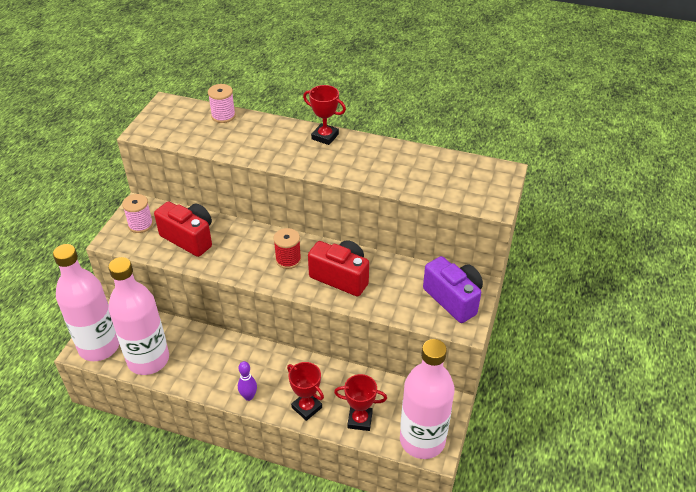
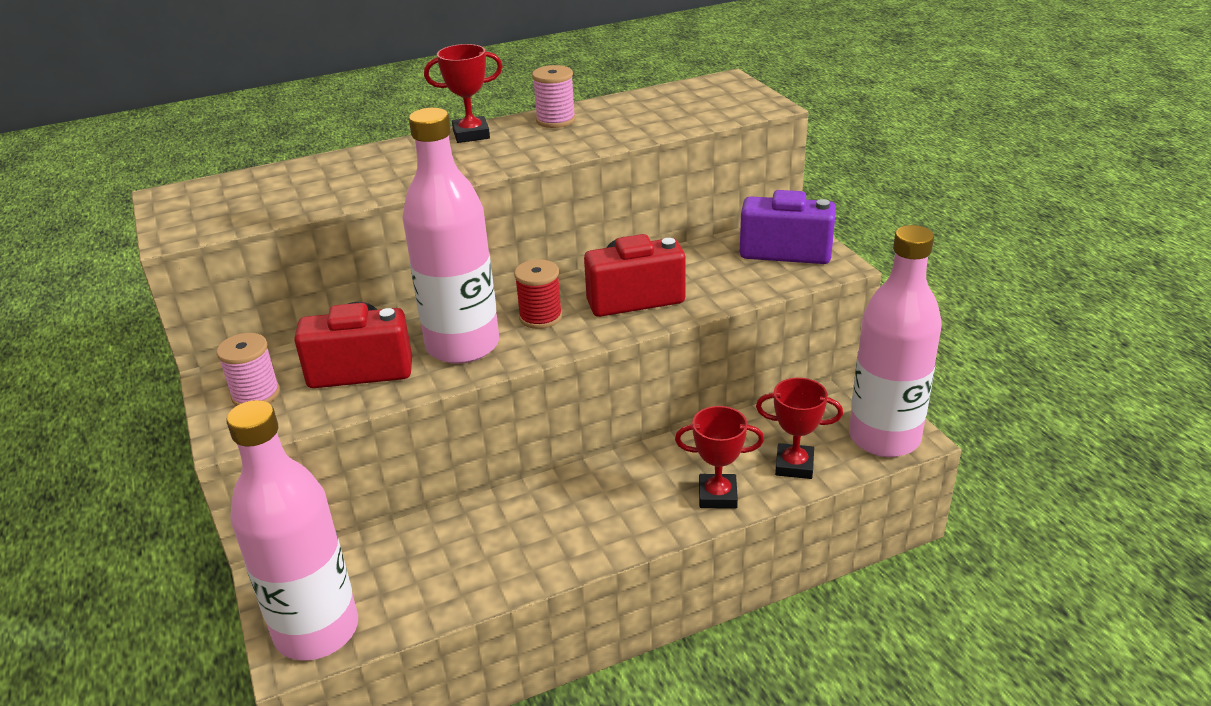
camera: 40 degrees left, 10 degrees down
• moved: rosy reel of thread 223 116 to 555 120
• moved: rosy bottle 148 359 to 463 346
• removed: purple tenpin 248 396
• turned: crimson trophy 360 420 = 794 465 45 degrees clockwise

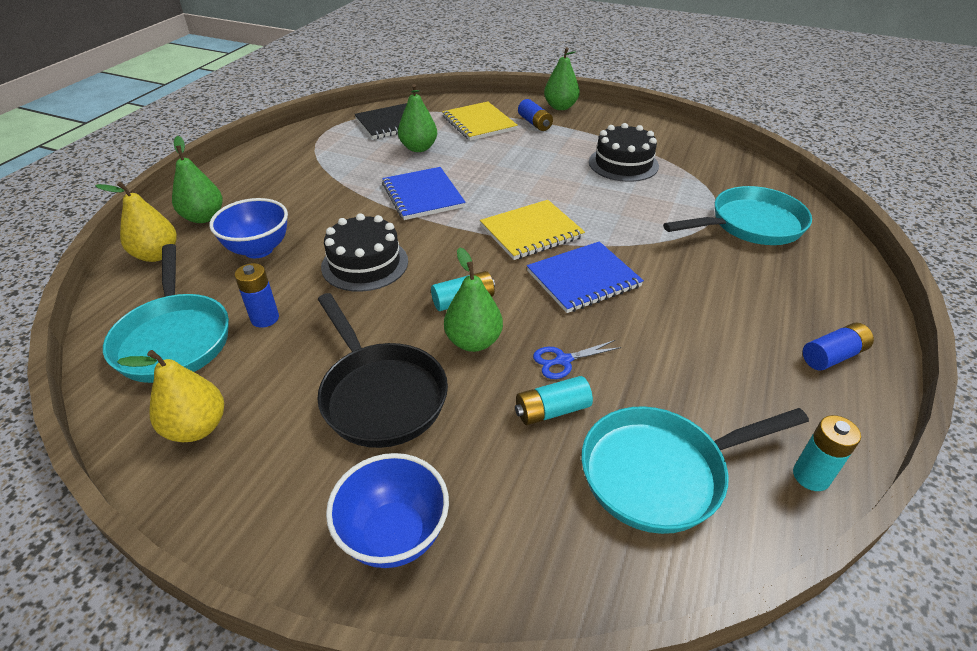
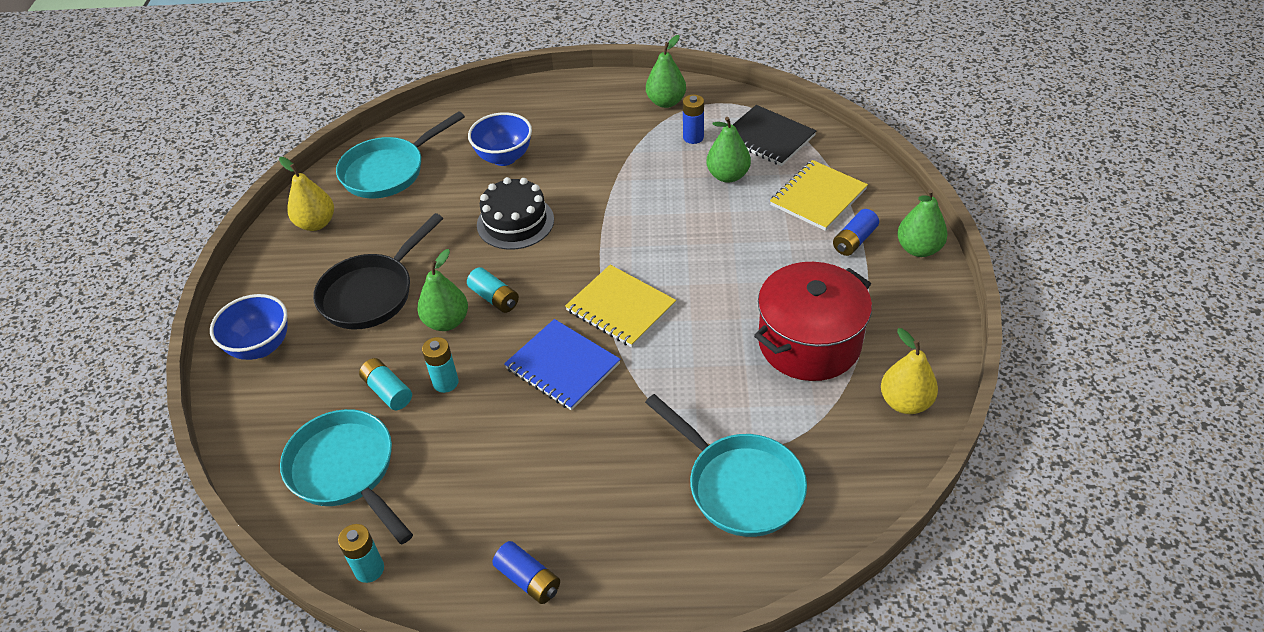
camera: 70 degrees right, 5 degrees up
• replaced: black gateau 623 164 to crimson stockpot 809 343
• moved: green pear fruit 204 217 to 666 102
• removed: cobalt notepad 423 195
• moved: golden pear fruit 157 255 to 905 402
• moved: cobalt AA battery 265 318 to 693 137
• replaced: cobalt shears 563 360 to teal AA battery 445 382

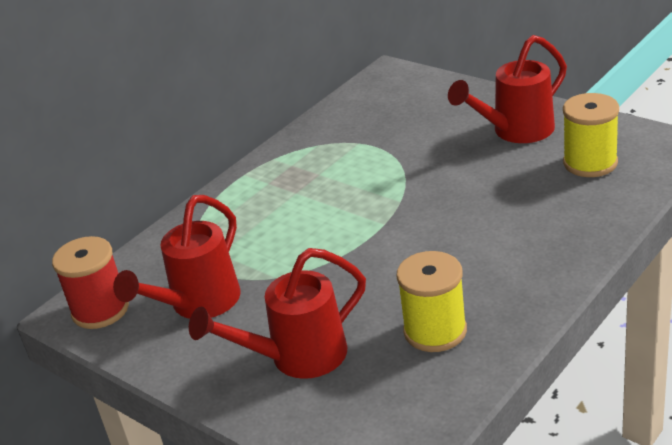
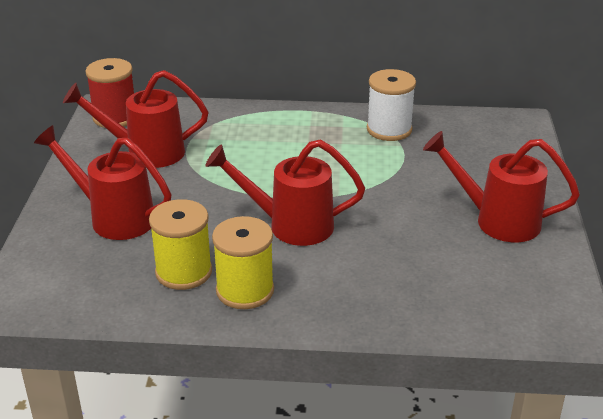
camera: 50 degrees right, 0 degrees up
• moved: golden reel of thread 590 163 to 245 290
• added: snow-white reel of thread 389 129
• added: crimson watering pot 290 225

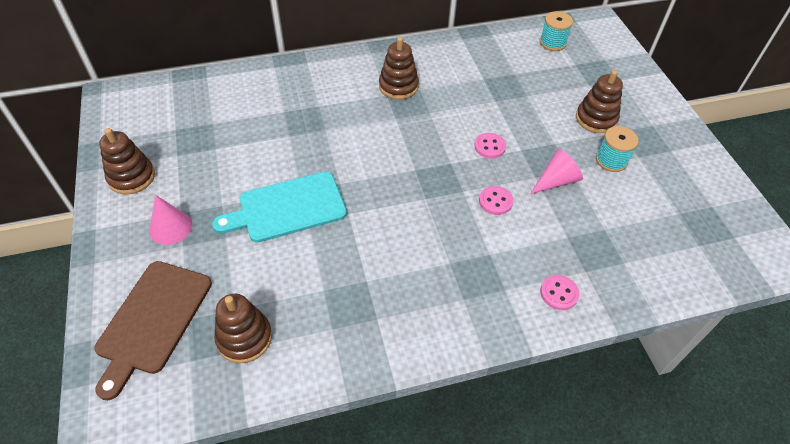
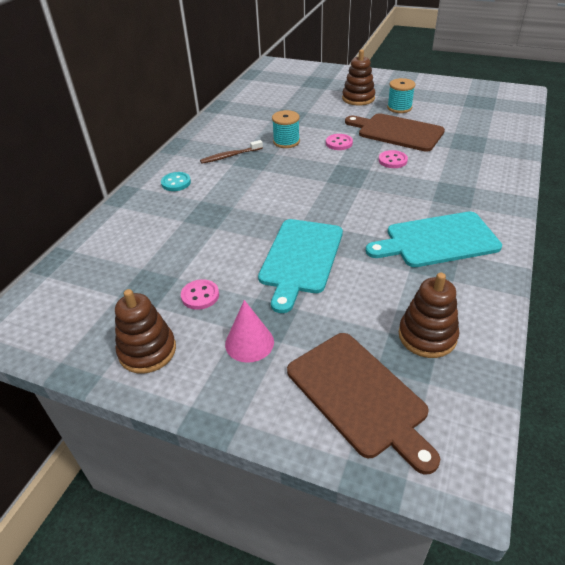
camera: 50 degrees left, 10 degrees down
• moved: teal reel of thread 552 43 to 286 142
• replaced: dark brown ring stacker 398 86 to dark brown dental brush 230 156
• replaced: rosy cone shape 556 181 to dark brown cutting board 397 132
• moved: rosy sewing button 559 293 to 200 296
• added: teal sewing button 176 183
• added: teal cutting board 437 240

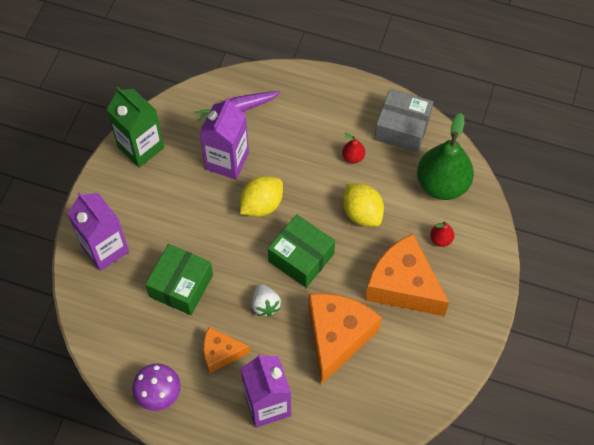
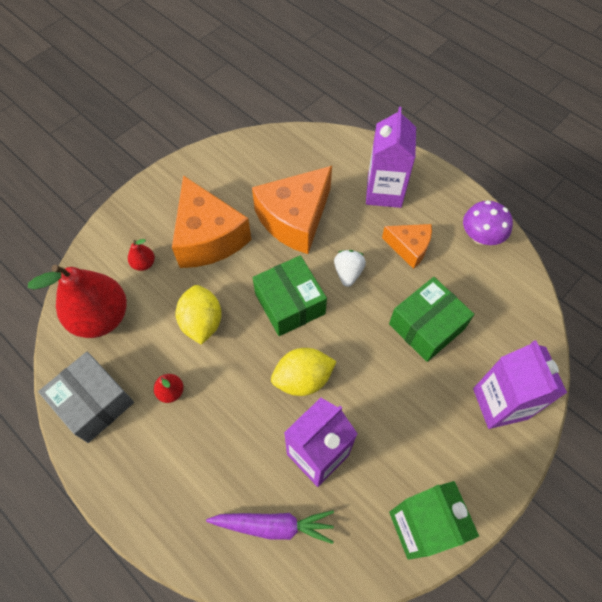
camera: 155 degrees left, 0 degrees up
• recoloured: green pear fruit 442 184 to crimson pear fruit 101 317

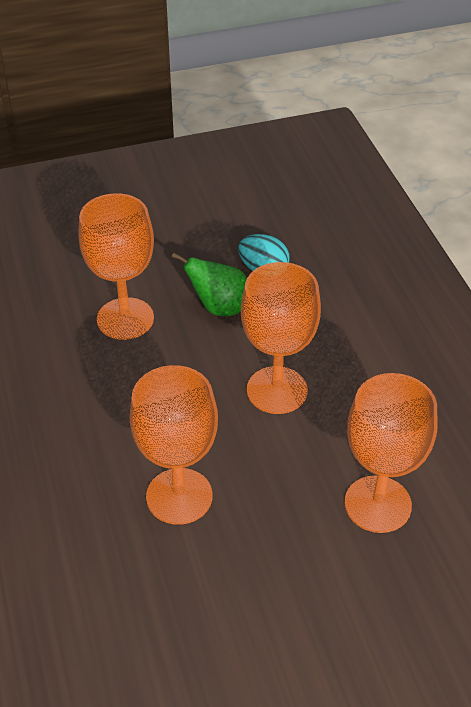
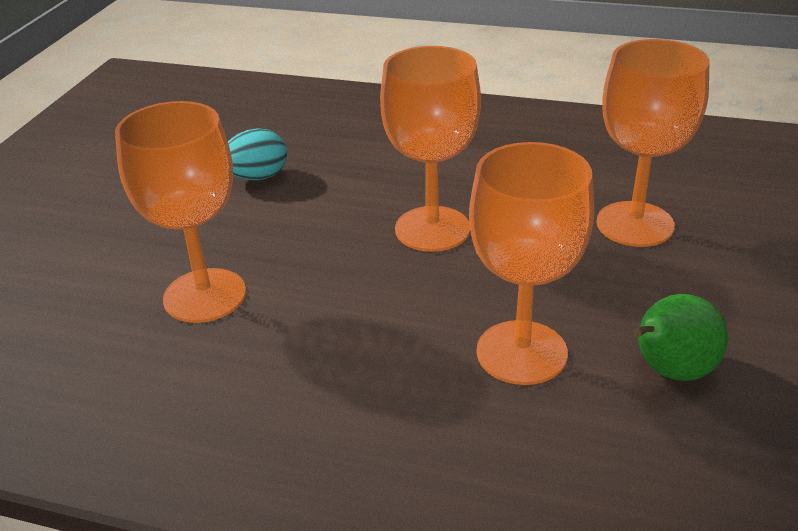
camera: 55 degrees left, 10 degrees down
• moved: green pear fruit 219 308 to 670 371

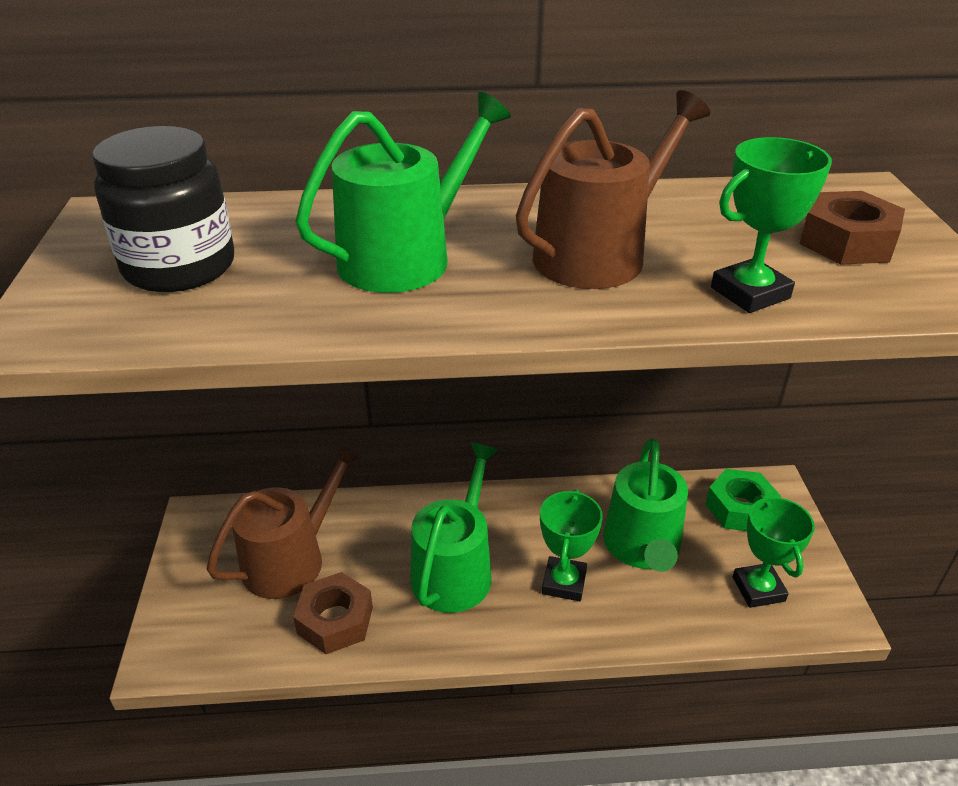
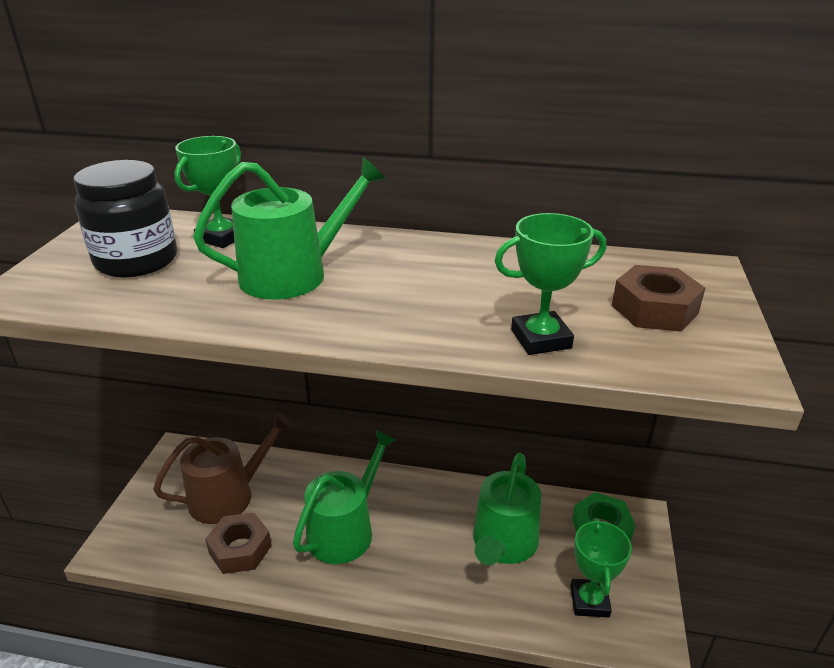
camera: 15 degrees right, 5 degrees down
• removed: dark brown watering pot 598 254
• moved: green trophy 564 582 to 222 237

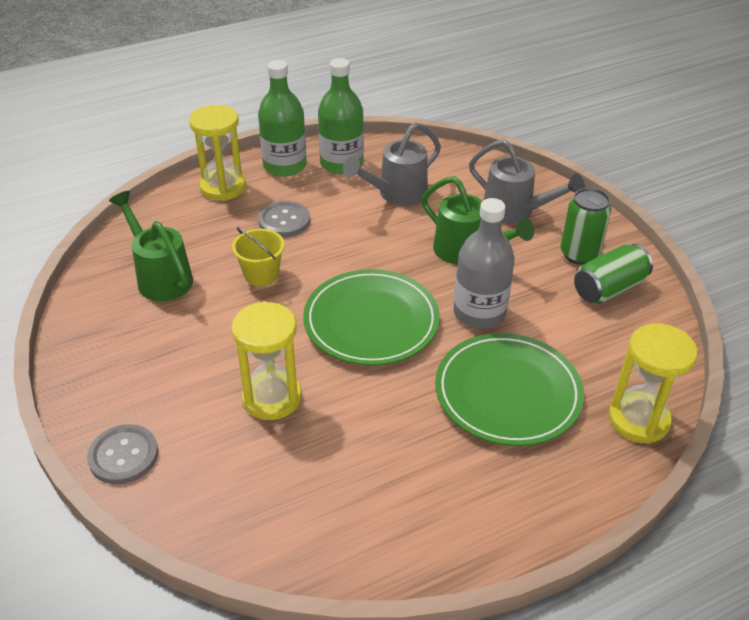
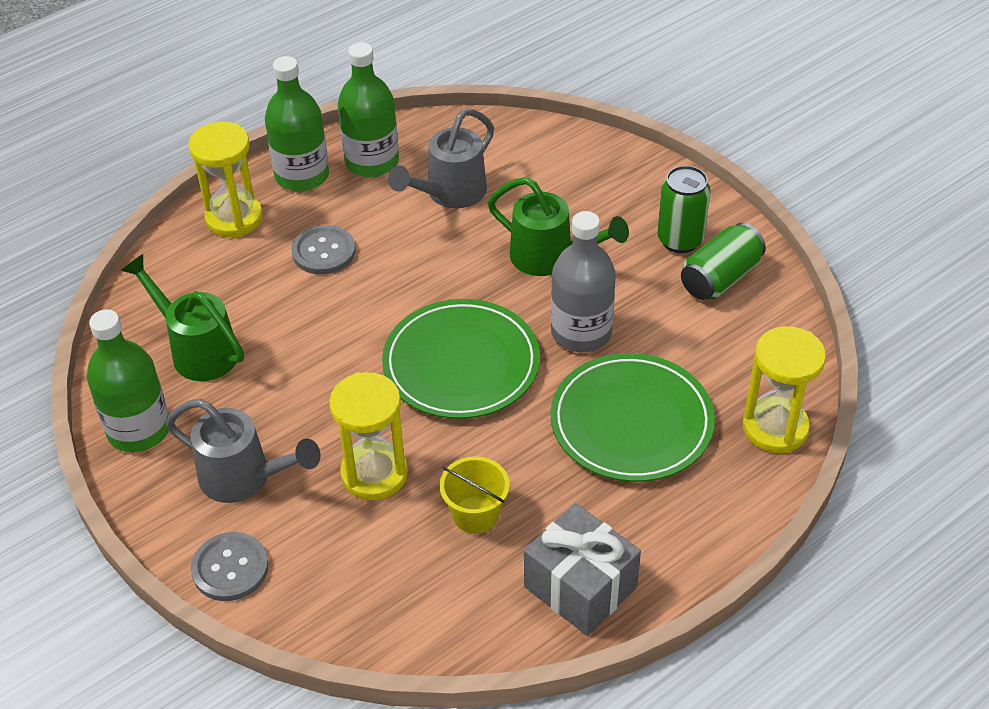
camera: 10 degrees left, 5 degrees up
• moved: gray watering pot 515 211 to 244 478
• moved: golden sand bucket 261 274 to 475 515
• added: green bottle 139 430
• added: gray wrapped gift 580 587

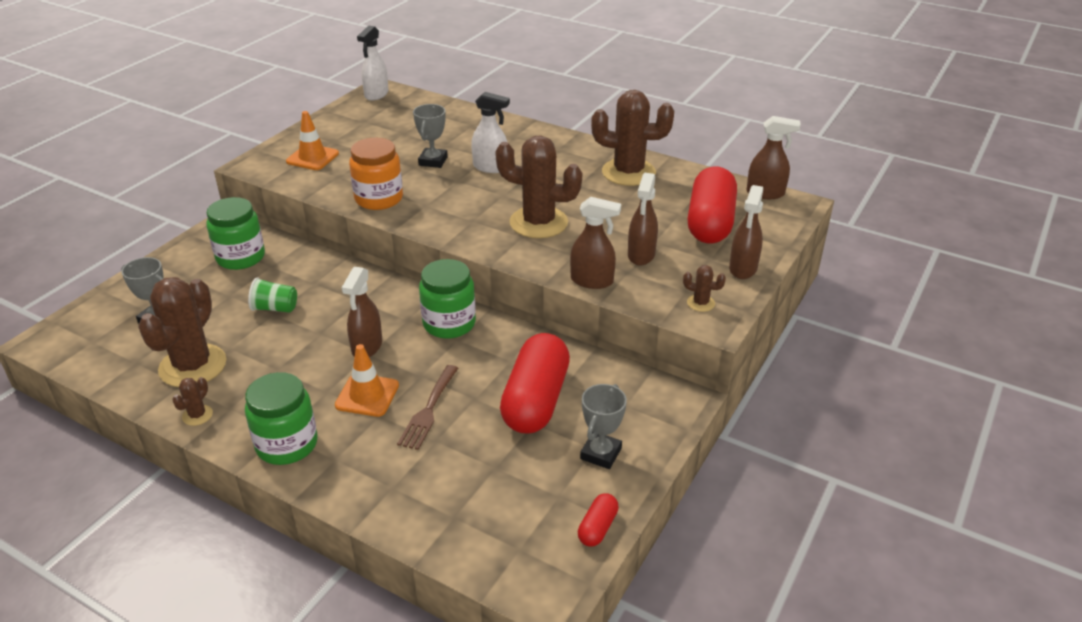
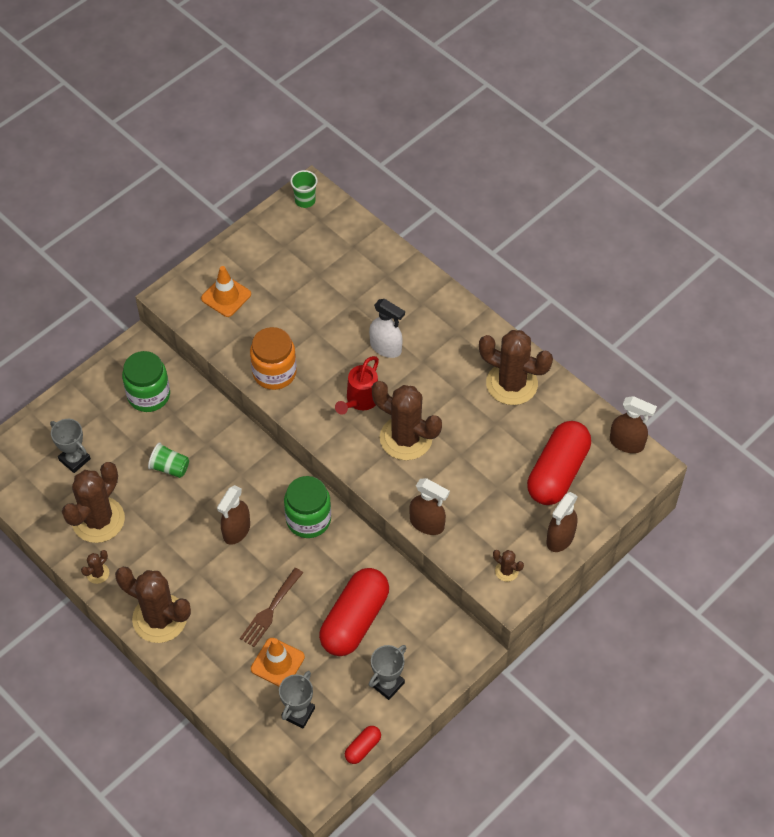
camera: 15 degrees right, 20 degrees up
• replaced: snow-white spray bottle 376 94 to green beaker 305 200
• moved: gray trophy 433 161 to 298 713
• removed: dark brown spray bottle 641 255
• moved: orange-coloured road cone 367 395 to 277 663
• replaced: green preserve jar 287 444 to dark brown cactus 159 618
• added: crimson watering pot 360 400

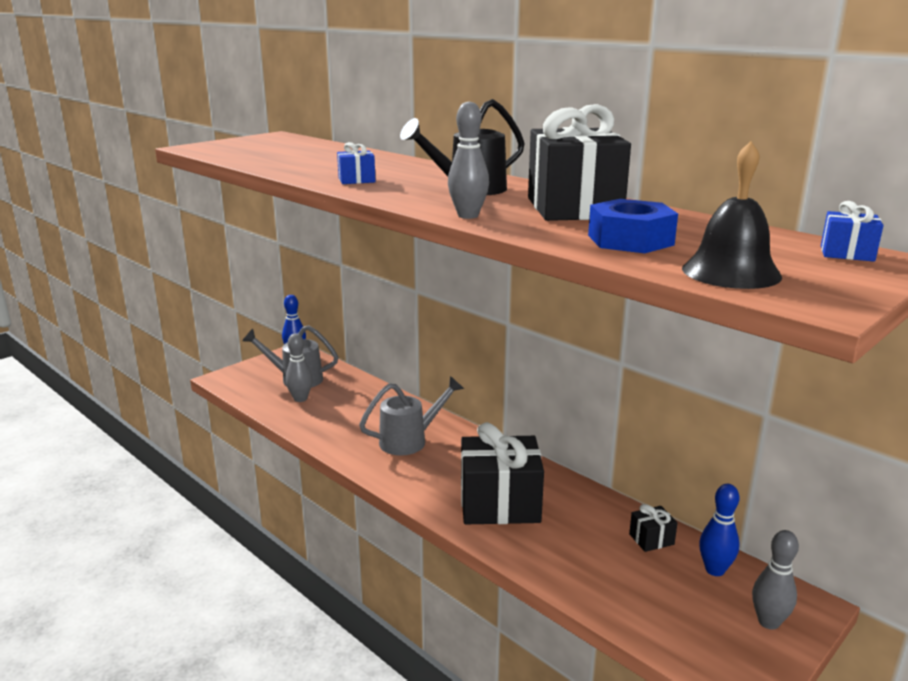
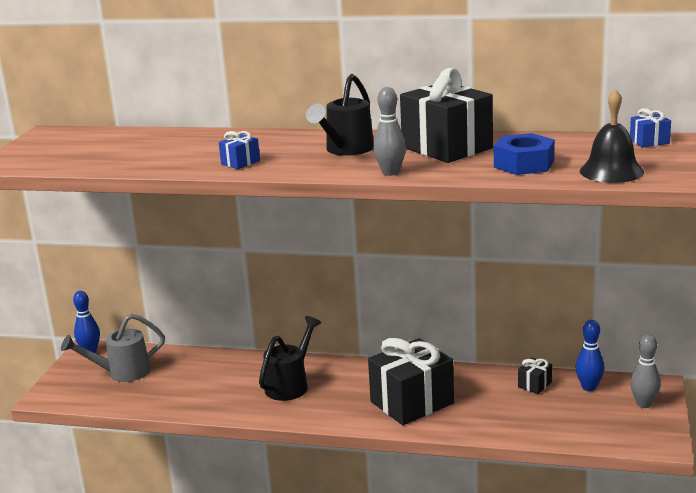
camera: 30 degrees left, 0 degrees up
• removed: gray tenpin 300 399
• recoloured: gray watering pot 410 440 to black watering pot 290 385

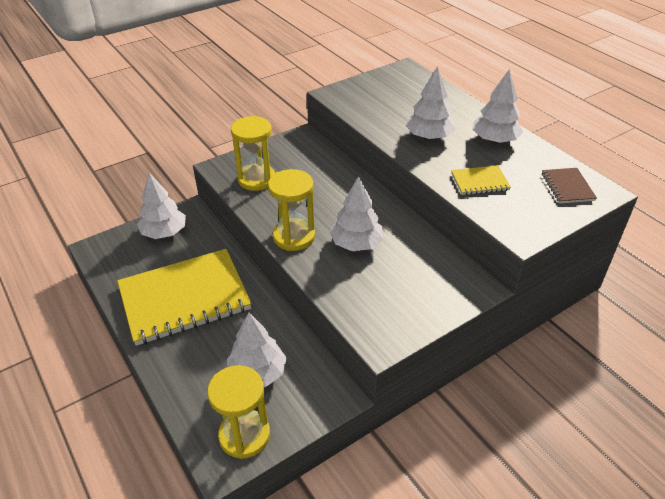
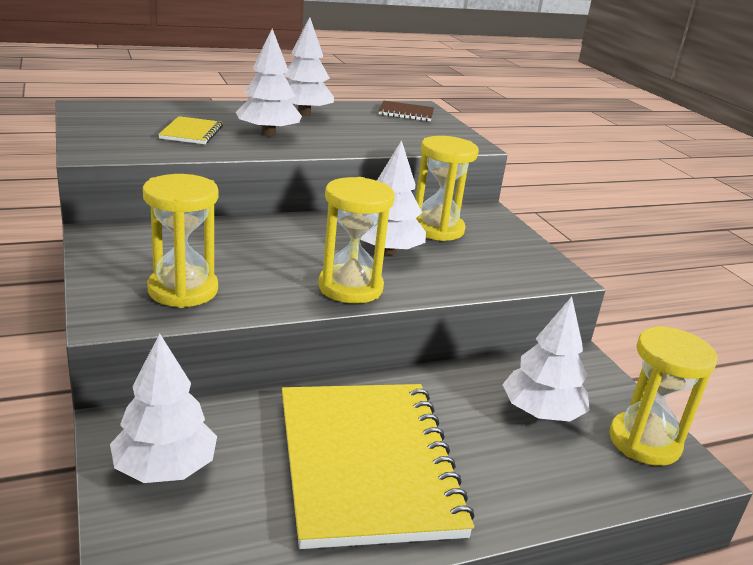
camera: 80 degrees left, 15 degrees down
• moved: golden notepad 480 182 to 191 133
• added: golden sandglass 437 229

